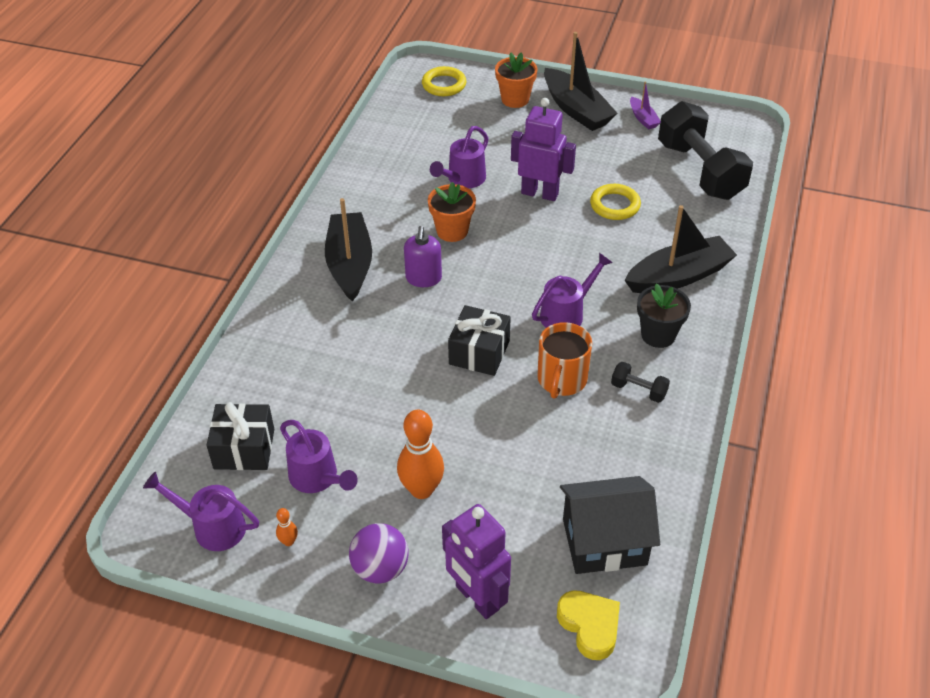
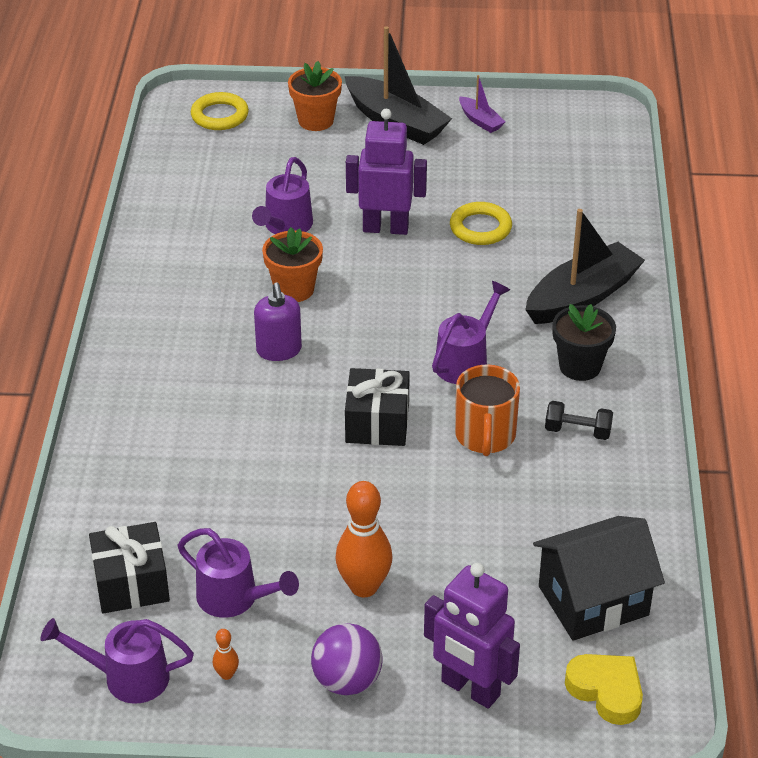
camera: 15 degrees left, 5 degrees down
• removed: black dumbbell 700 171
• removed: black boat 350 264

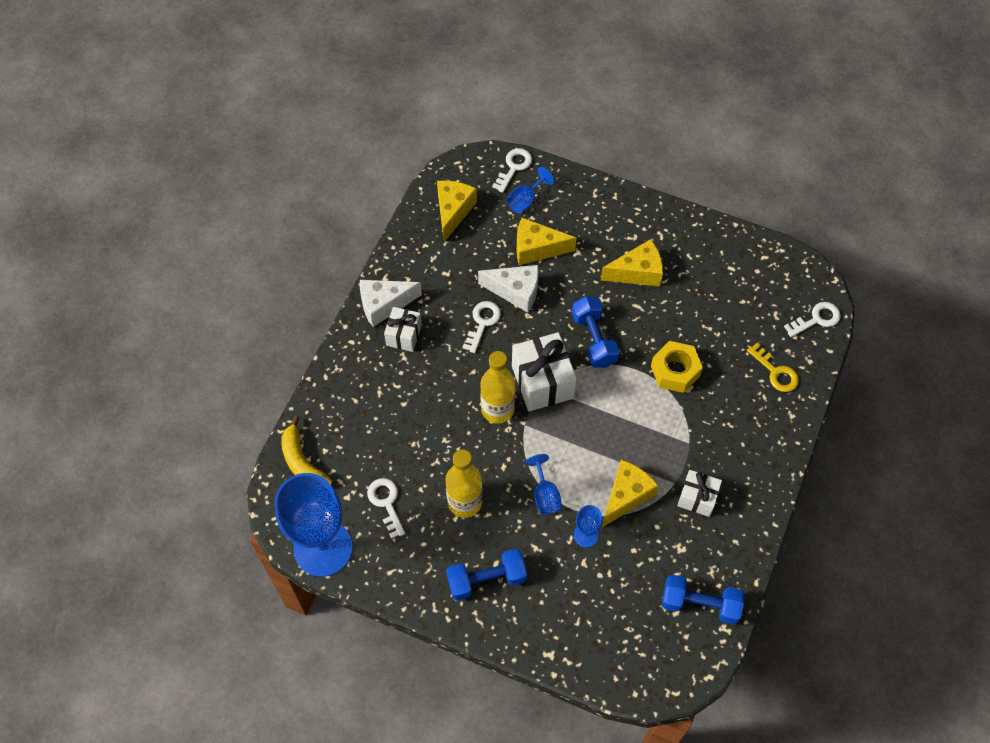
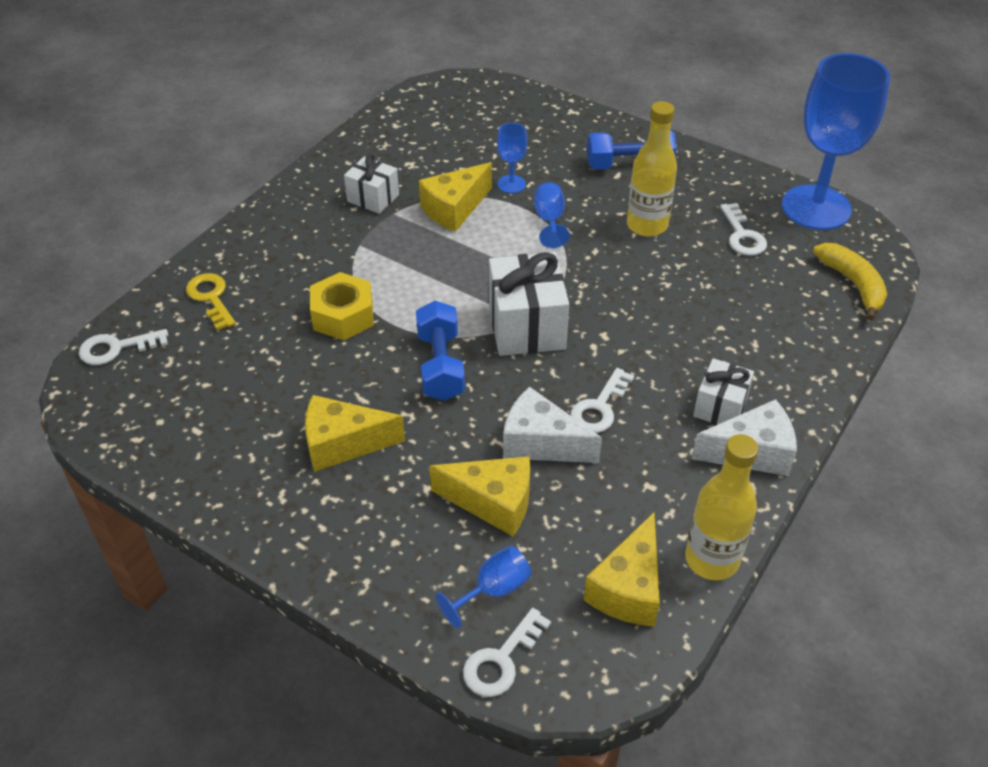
camera: 170 degrees left, 15 degrees down
• moved: golden bottle 497 409 to 712 559
• removed: cobalt dumbbell 700 604

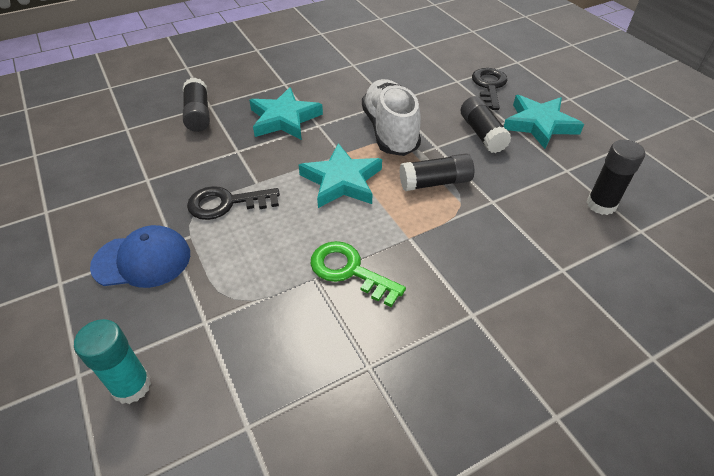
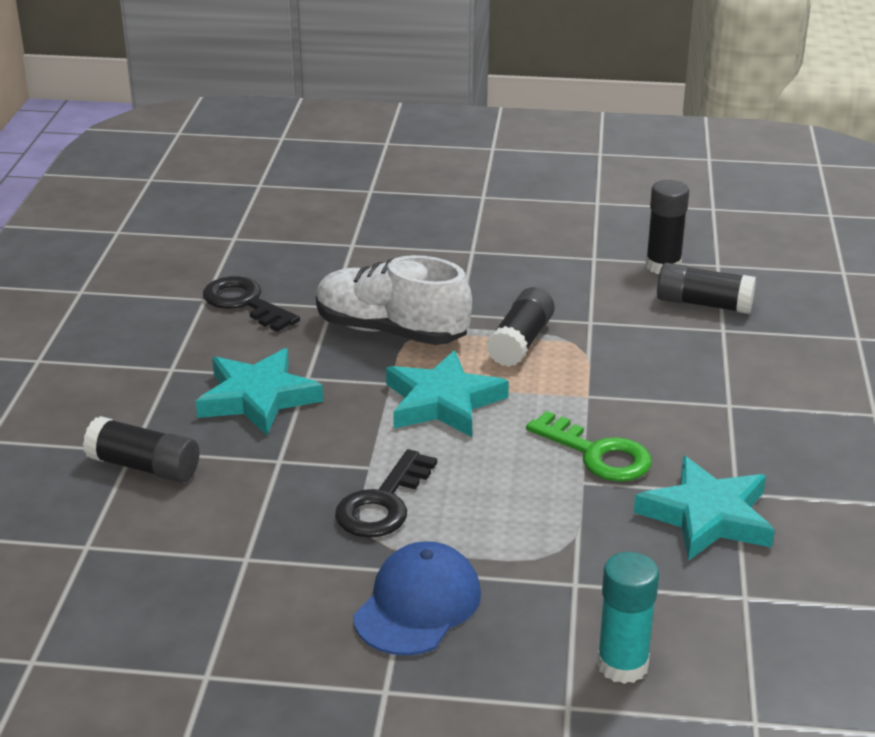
camera: 55 degrees left, 15 degrees down
• moved: black door key 489 86 to 245 303
• moved: teal star shape 539 124 to 707 516
• moved: black glue 482 134 to 703 304
• turned: green door key 349 271 = 597 454 120 degrees counterclockwise

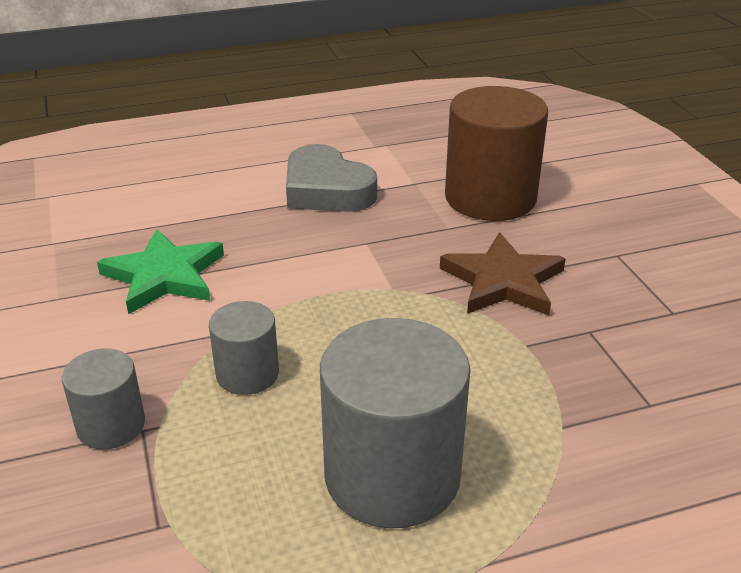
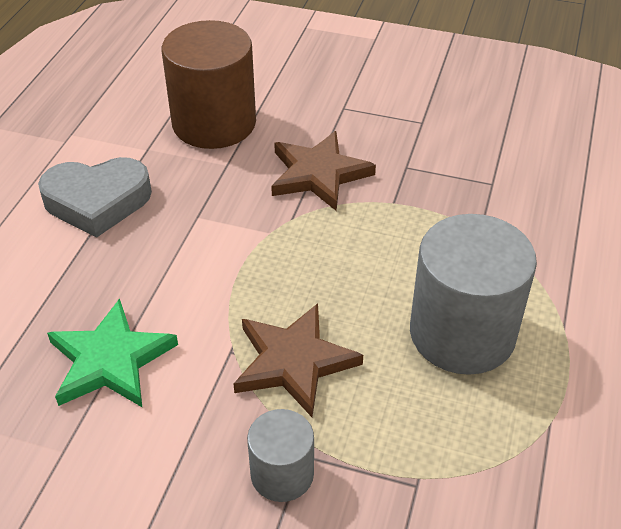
camera: 55 degrees left, 10 degrees up
• replaced: gray cylinder 247 374 to dark brown star shape 294 362

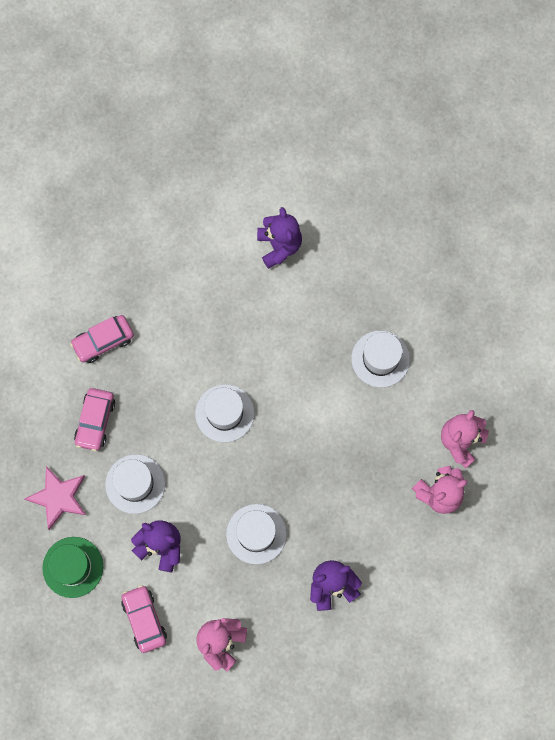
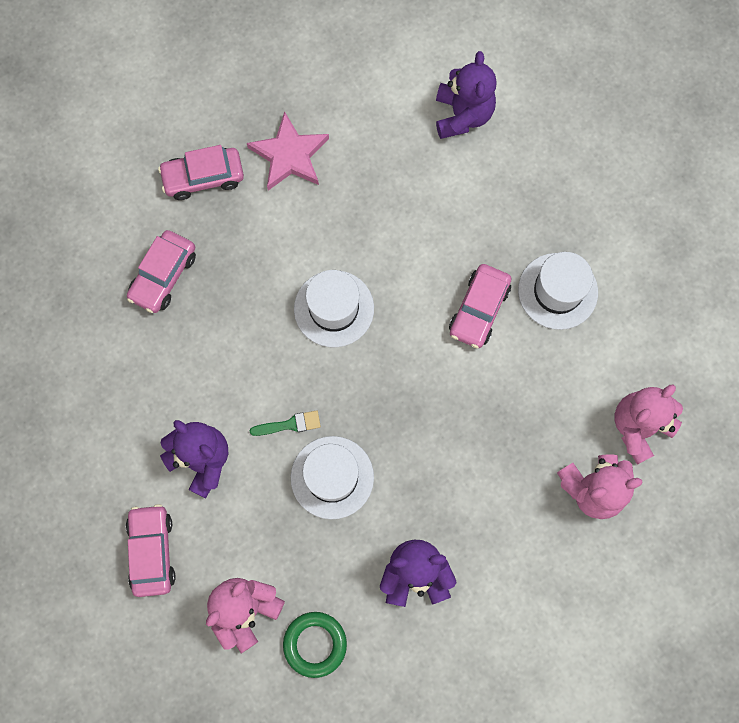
camera: 15 degrees right, 0 degrees up
• removed: snow-white tall hat 135 484
• moved: rosy star shape 58 497 to 289 155
• removed: green tall hat 73 567
• added: rosy automobile 479 310
• added: green brush 289 424
• added: green torus 315 644

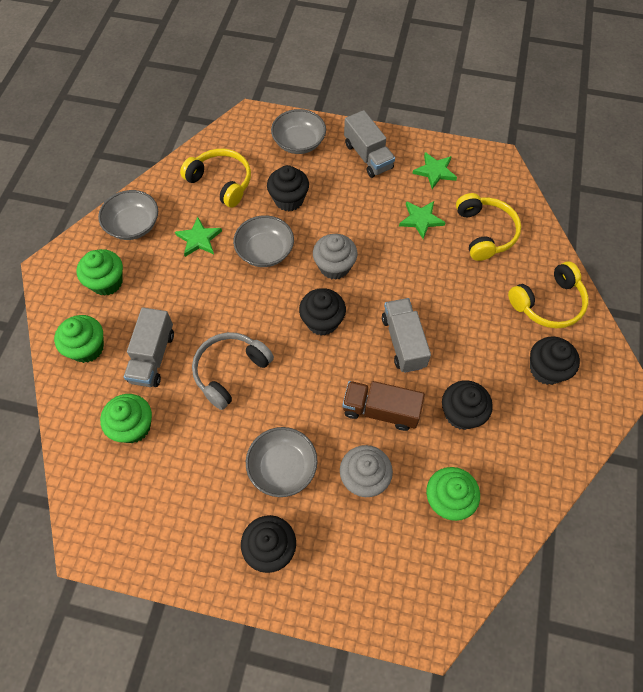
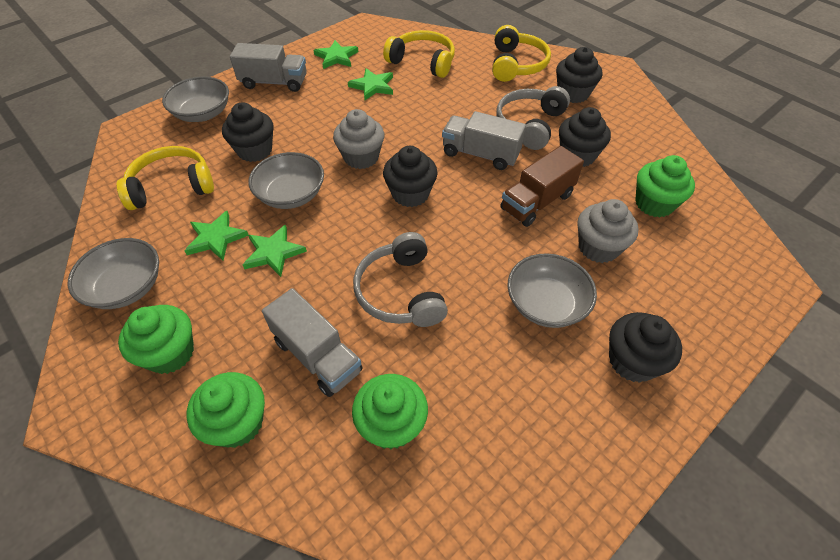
camera: 55 degrees left, 10 degrees down
• added: gray headphones 529 125
• added: green star shape 273 252

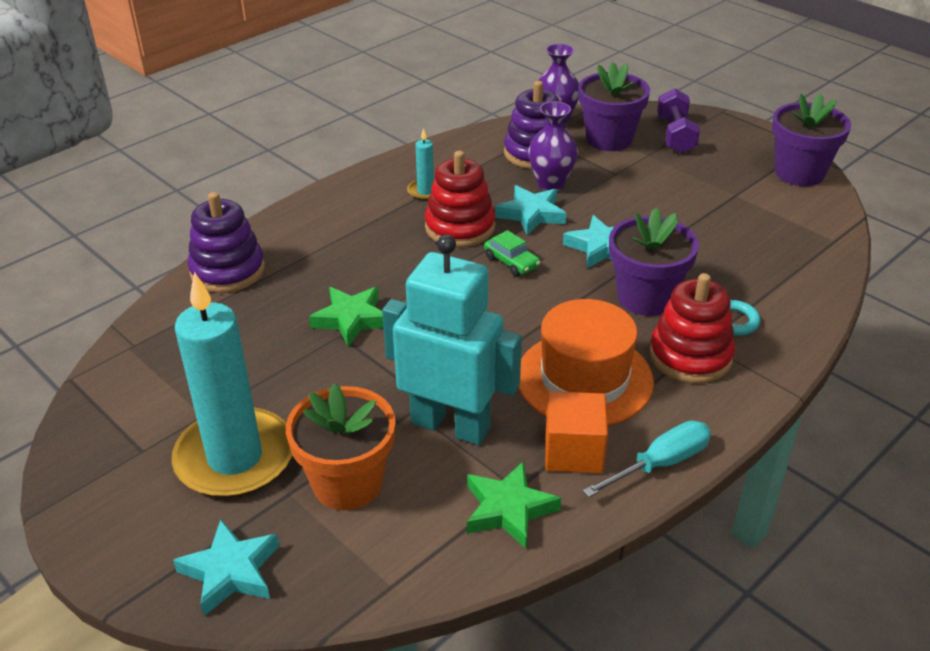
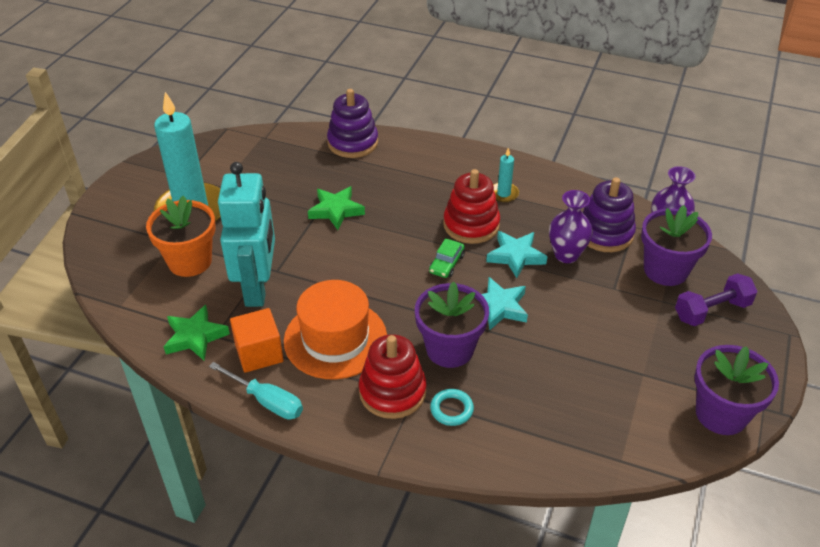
camera: 65 degrees right, 5 degrees up
• removed: teal star shape 230 572

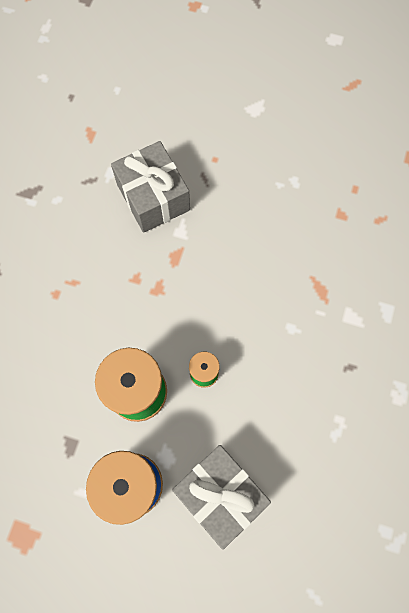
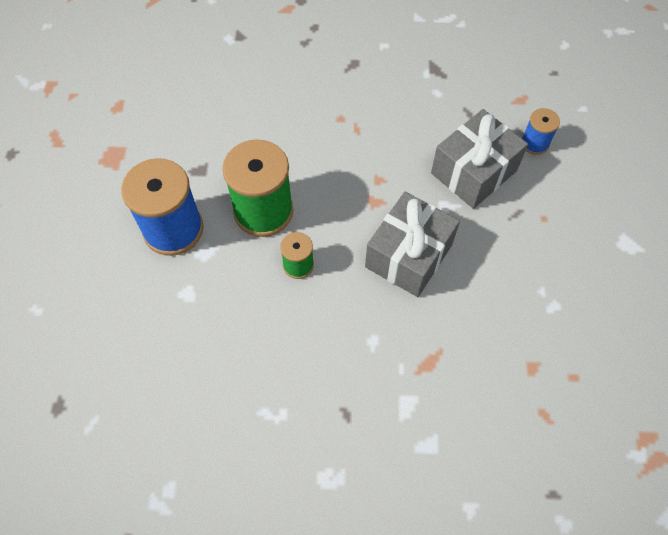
camera: 75 degrees right, 10 degrees down
• moved: gray wrapped gift 220 494 to 408 255
• added: cobalt reel of thread 534 143

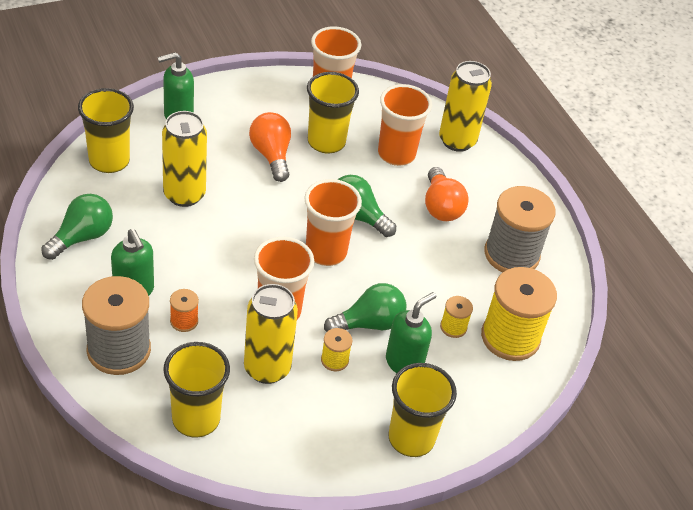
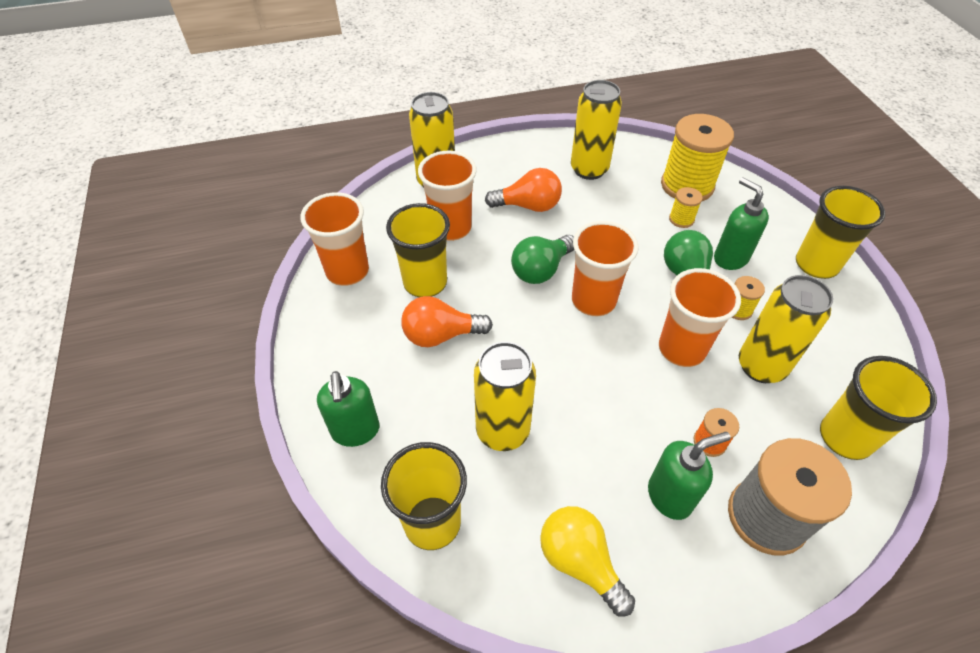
camera: 75 degrees left, 5 degrees up
• replaced: gray reel of thread 511 254 to golden can 589 169
• recoloured: green bulb 82 237 to golden bulb 580 562

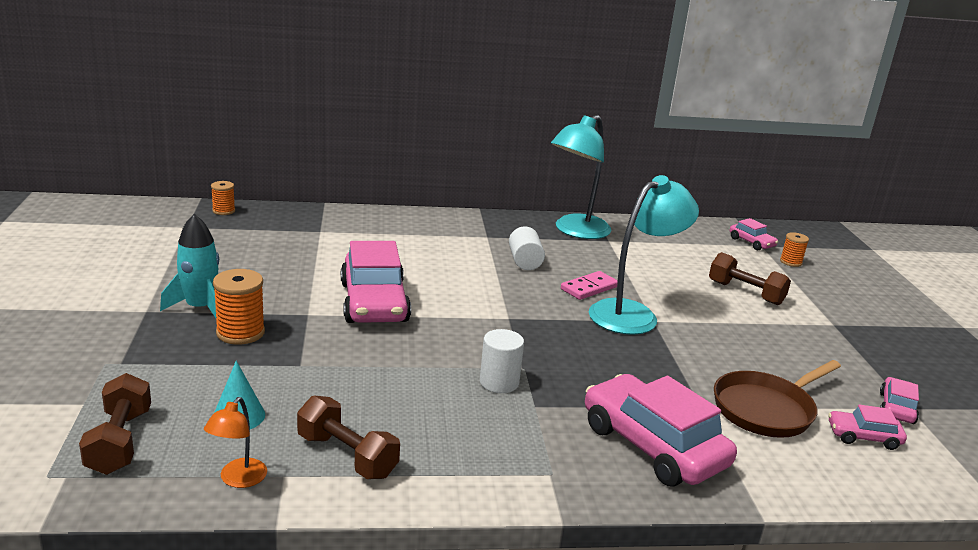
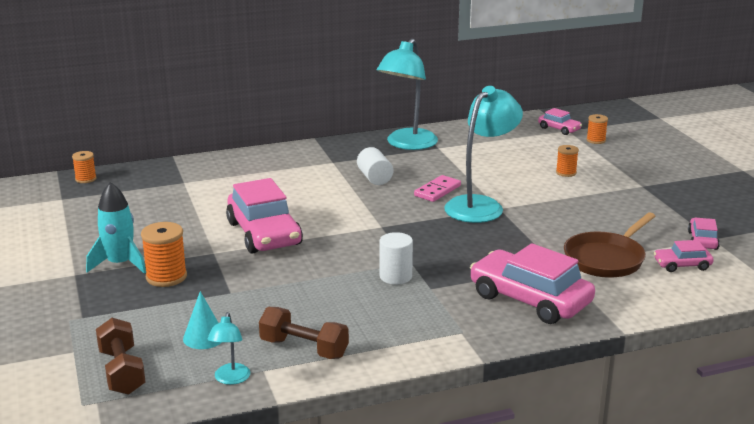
camera: 10 degrees left, 0 degrees up
• replaced: dark brown dumbbell 745 293 to orange-coloured reel of thread 566 172
• recoloured: orange-coloured lamp 238 479 to teal lamp 230 379

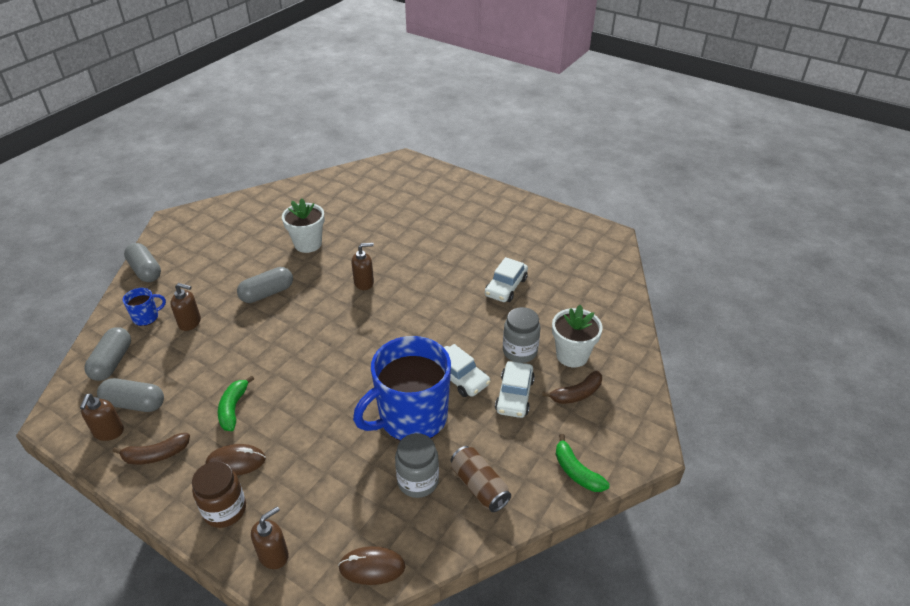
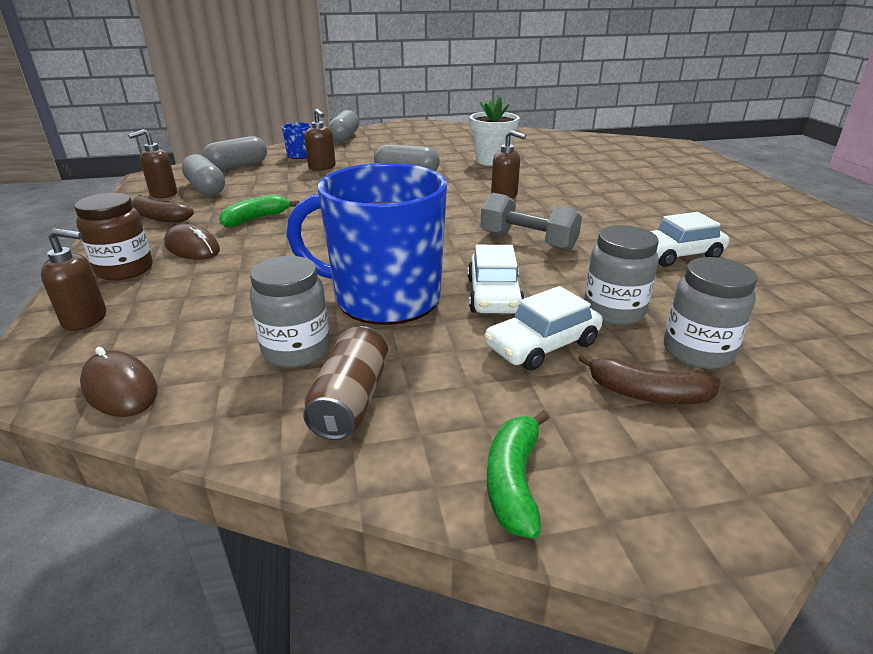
camera: 45 degrees right, 10 degrees down
• replaced: snow-white potted plant 572 355 to gray preserve jar 697 351
• added: gray dumbbell 528 241

